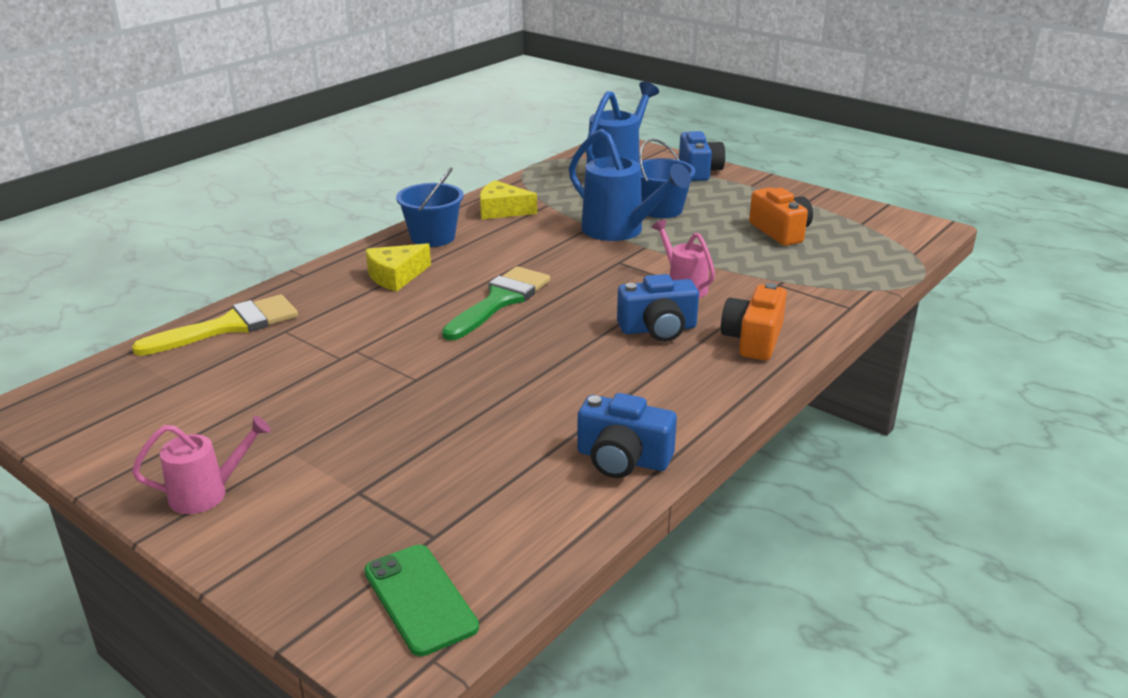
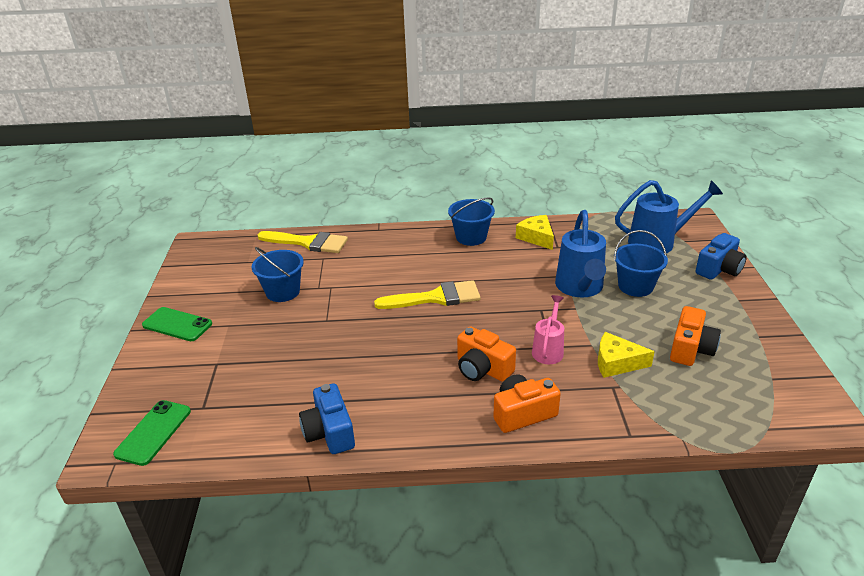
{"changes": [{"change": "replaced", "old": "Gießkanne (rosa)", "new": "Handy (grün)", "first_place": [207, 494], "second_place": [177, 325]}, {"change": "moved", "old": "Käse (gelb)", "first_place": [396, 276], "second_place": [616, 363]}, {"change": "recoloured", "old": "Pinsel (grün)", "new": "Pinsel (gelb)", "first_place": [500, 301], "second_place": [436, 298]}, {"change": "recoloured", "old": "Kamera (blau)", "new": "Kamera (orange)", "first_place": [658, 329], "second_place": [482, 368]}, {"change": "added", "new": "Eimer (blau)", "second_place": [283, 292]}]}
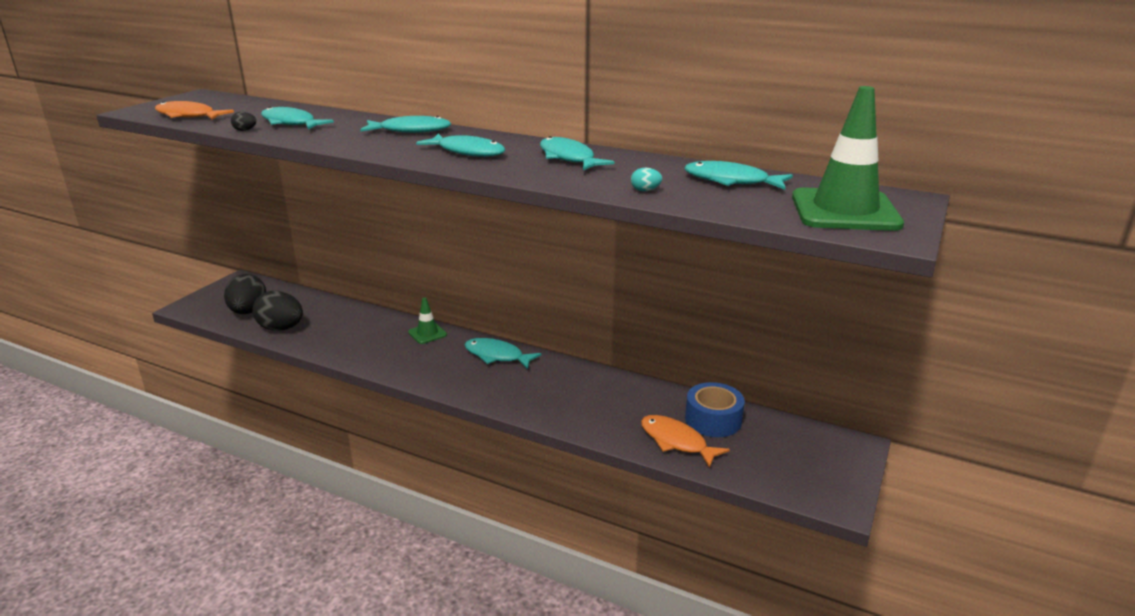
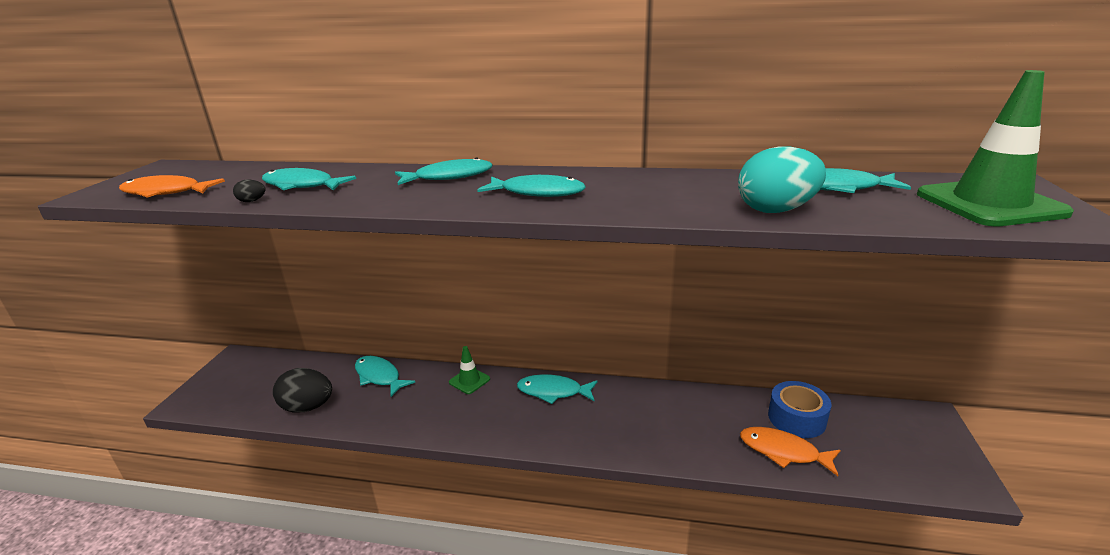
{"changes": [{"change": "removed", "old": "Ei (schwarz)", "first_place": [248, 312]}, {"change": "moved", "old": "Fisch (türkis)", "first_place": [568, 158], "second_place": [379, 376]}, {"change": "resized", "old": "Ei (türkis)", "first_place": [645, 190], "second_place": [776, 210], "factor": 2.49}]}
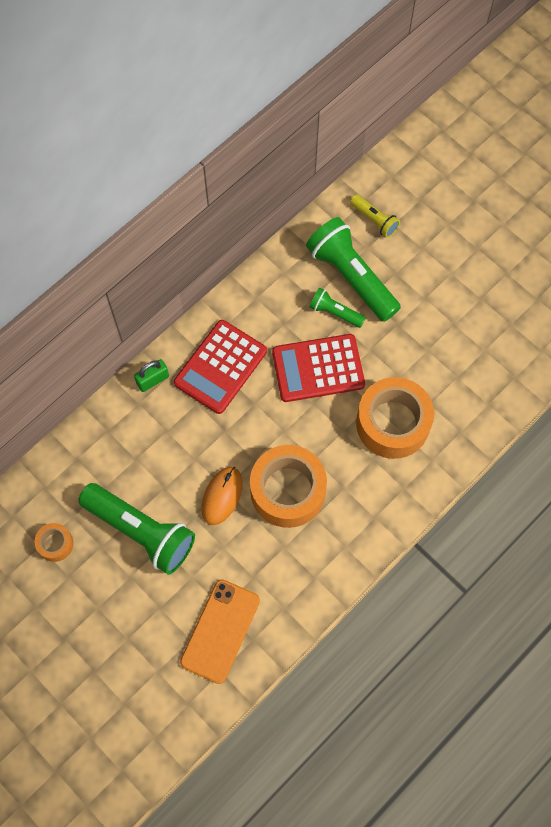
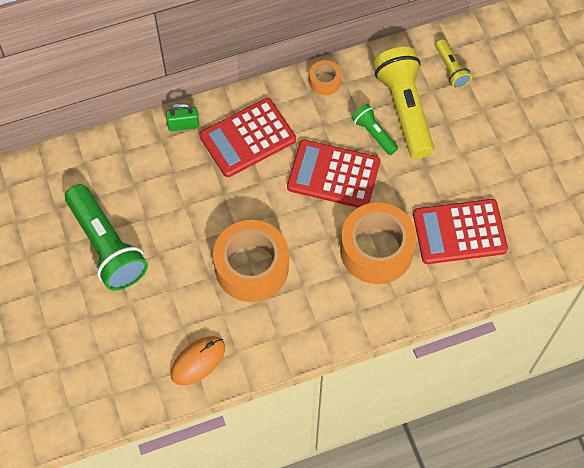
{"changes": [{"change": "moved", "old": "Klebeband (orange)", "first_place": [55, 544], "second_place": [325, 81]}, {"change": "removed", "old": "Handy (orange)", "first_place": [220, 631]}, {"change": "moved", "old": "Computermaus (orange)", "first_place": [222, 496], "second_place": [198, 361]}, {"change": "recoloured", "old": "Taschenlampe (grün)", "new": "Taschenlampe (gelb)", "first_place": [351, 277], "second_place": [404, 109]}, {"change": "added", "new": "Taschenrechner (rot)", "second_place": [459, 232]}]}
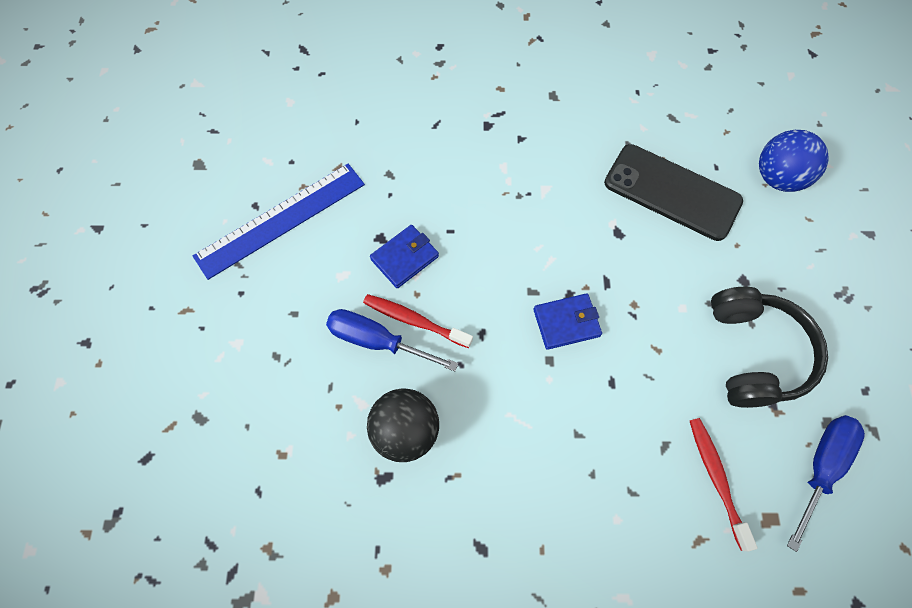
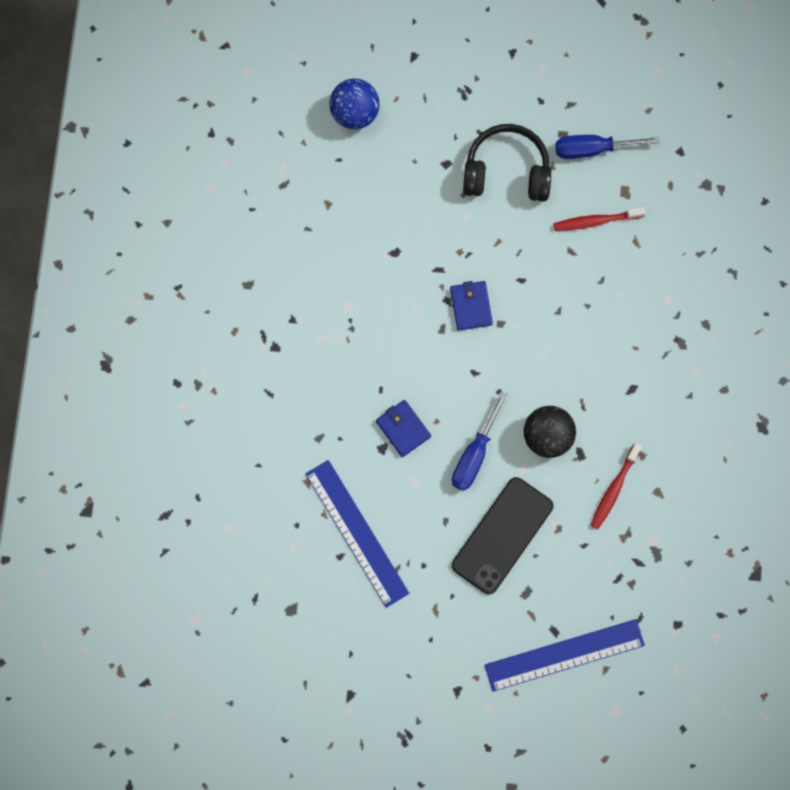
{"changes": [{"change": "moved", "old": "Zahnbürste (rot)", "first_place": [414, 320], "second_place": [614, 489]}, {"change": "moved", "old": "Handy (schwarz)", "first_place": [672, 192], "second_place": [502, 535]}, {"change": "turned", "old": "Schraubenzieher (blau)", "first_place": [820, 467], "second_place": [593, 149], "degrees": -45}, {"change": "added", "new": "Lineal (blau)", "second_place": [564, 655]}]}
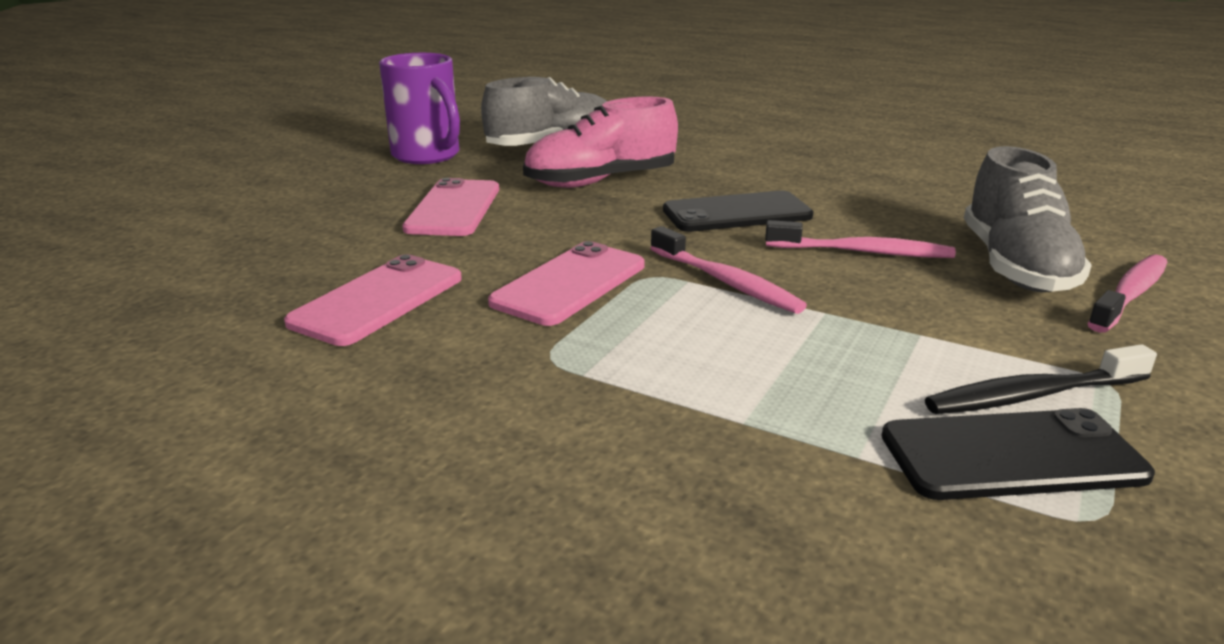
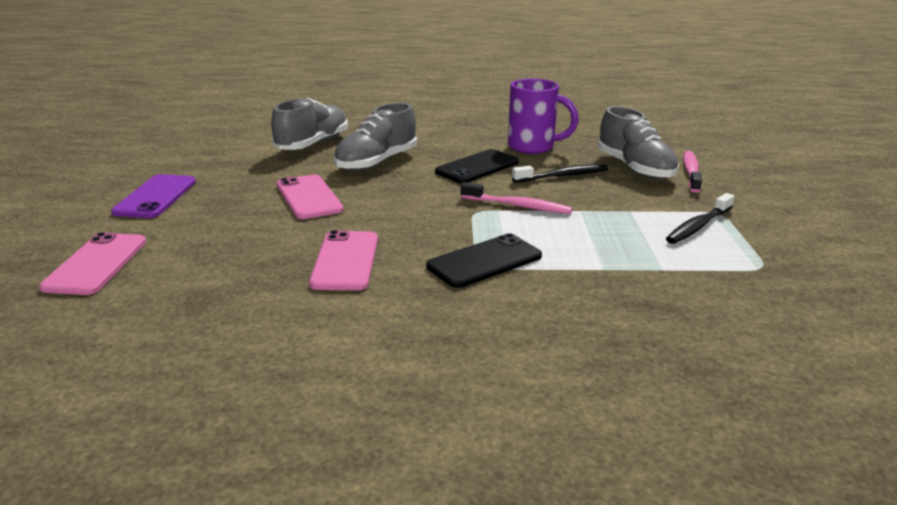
{"changes": [{"change": "moved", "old": "Tasse (lila)", "first_place": [427, 156], "second_place": [533, 147]}, {"change": "moved", "old": "Handy (rosa)", "first_place": [570, 284], "second_place": [96, 264]}, {"change": "recoloured", "old": "Schuh (rosa)", "new": "Schuh (grau)", "first_place": [601, 181], "second_place": [376, 162]}, {"change": "recoloured", "old": "Zahnbürste (rosa)", "new": "Zahnbürste (schwarz)", "first_place": [863, 252], "second_place": [563, 176]}, {"change": "moved", "old": "Handy (schwarz)", "first_place": [1011, 456], "second_place": [484, 261]}, {"change": "added", "new": "Handy (lila)", "second_place": [155, 197]}]}
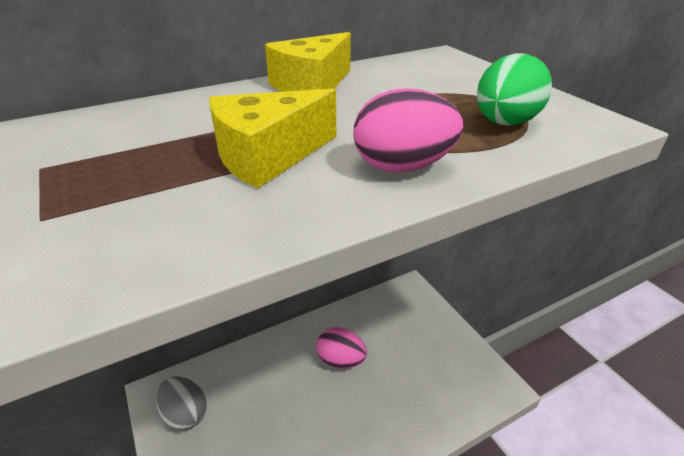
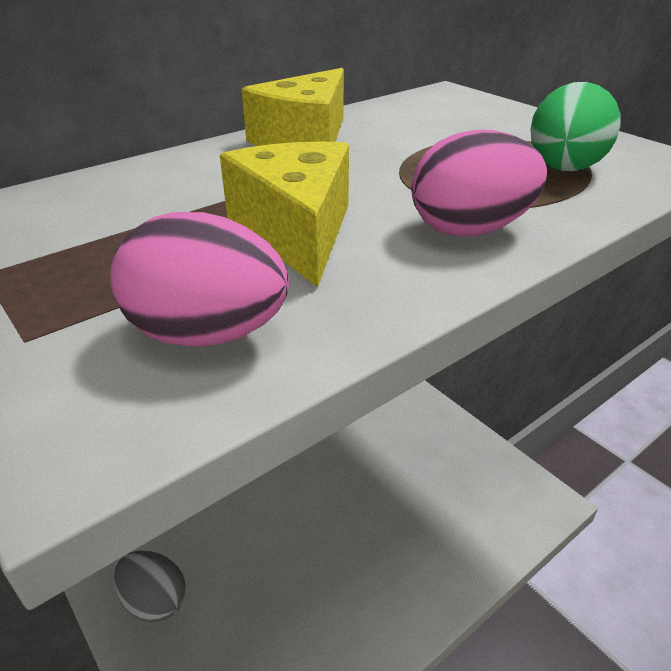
{"changes": [{"change": "turned", "old": "Käse (gelb)", "first_place": [268, 156], "second_place": [295, 231], "degrees": 120}, {"change": "moved", "old": "Ei (rosa)", "first_place": [341, 360], "second_place": [208, 334]}]}
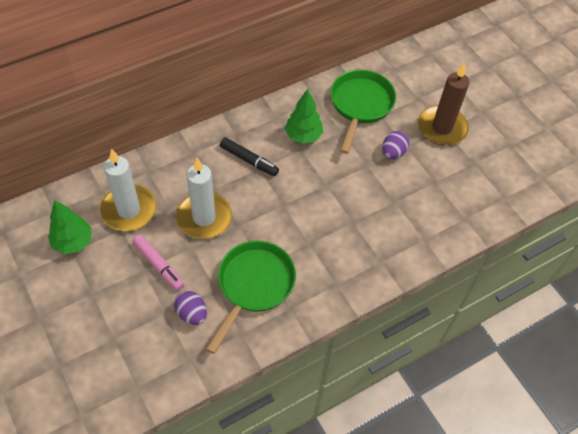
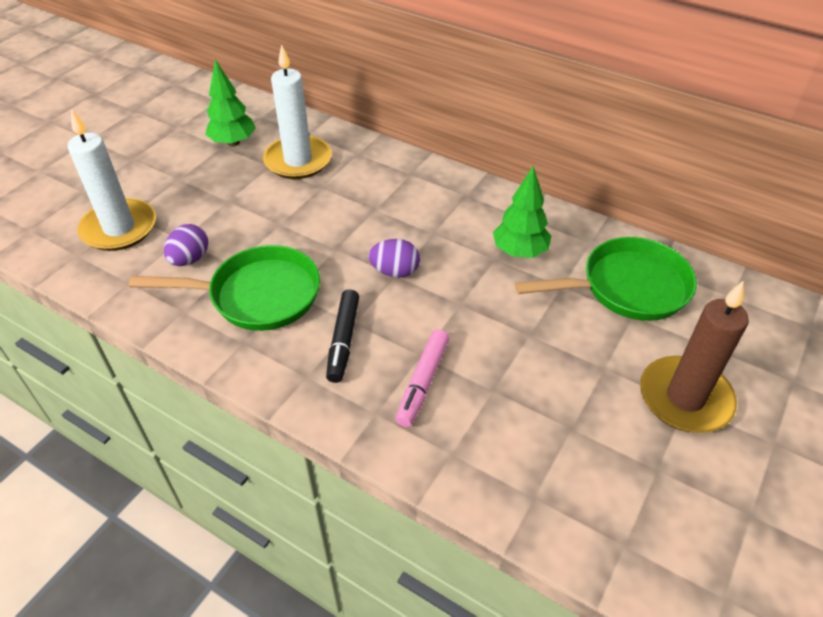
{"changes": [{"change": "moved", "old": "Filzstift (rosa)", "first_place": [159, 265], "second_place": [422, 382]}, {"change": "moved", "old": "Kerze (weiß)", "first_place": [204, 217], "second_place": [119, 228]}, {"change": "moved", "old": "Filzstift (schwarz)", "first_place": [249, 160], "second_place": [343, 340]}, {"change": "moved", "old": "Ei (lila)", "first_place": [393, 153], "second_place": [395, 271]}]}
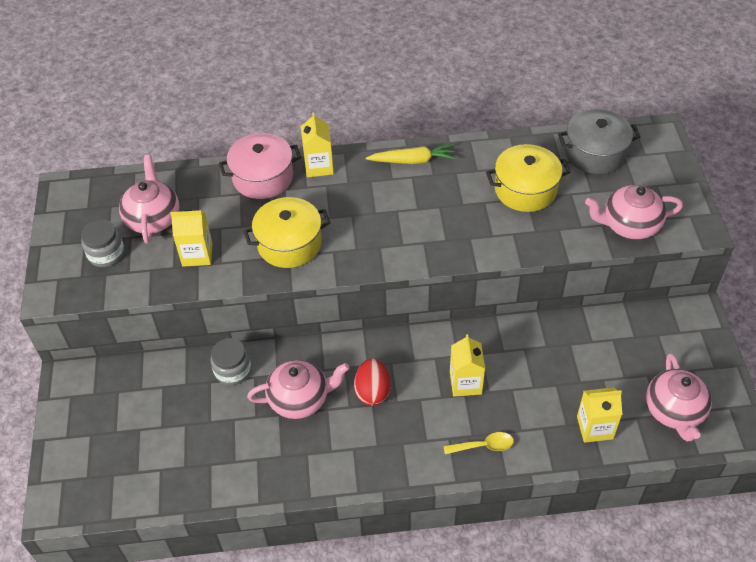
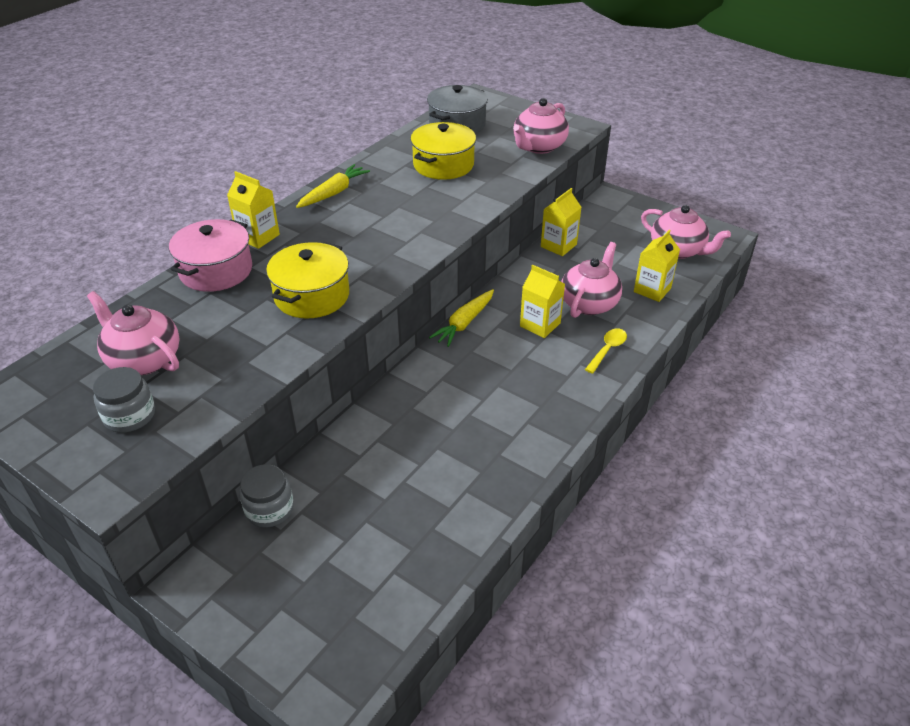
{"changes": [{"change": "moved", "old": "Getränkekarton (gelb)", "first_place": [197, 254], "second_place": [558, 245]}, {"change": "moved", "old": "Einmachglas (grau)", "first_place": [233, 370], "second_place": [269, 509]}, {"change": "moved", "old": "Teekanne (rosa)", "first_place": [300, 399], "second_place": [589, 303]}, {"change": "removed", "old": "Ei (rot)", "first_place": [372, 391]}, {"change": "added", "new": "Karotte (gelb)", "second_place": [464, 323]}]}
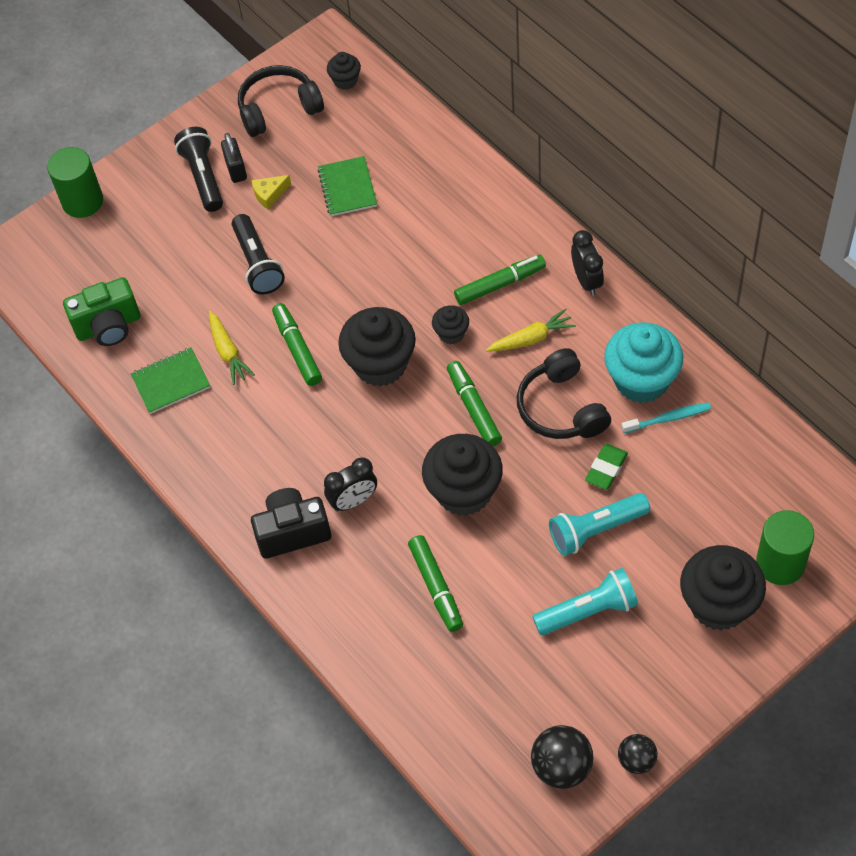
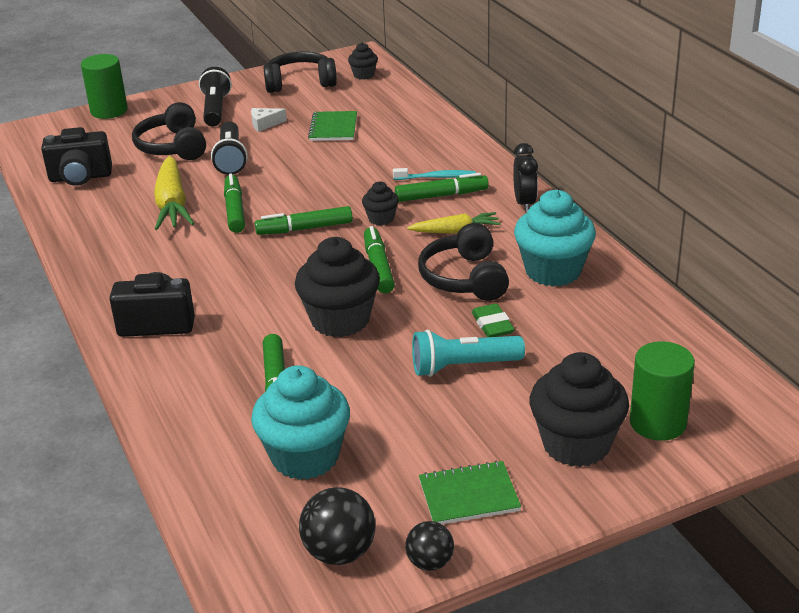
{"changes": [{"change": "recoloured", "old": "Kamera (grün)", "new": "Kamera (schwarz)", "first_place": [109, 326], "second_place": [80, 177]}, {"change": "moved", "old": "Notizbuch (grün)", "first_place": [171, 382], "second_place": [469, 495]}, {"change": "resized", "old": "Karotte (gelb)", "first_place": [228, 352], "second_place": [172, 204], "factor": 1.65}, {"change": "removed", "old": "Vorhängeschloss (schwarz)", "first_place": [236, 169]}, {"change": "recoloured", "old": "Käse (gelb)", "new": "Käse (weiß)", "first_place": [269, 194], "second_place": [265, 124]}, {"change": "removed", "old": "Wecker (schwarz)", "first_place": [353, 501]}, {"change": "replaced", "old": "Muffin (schwarz)", "new": "Filzstift (grün)", "first_place": [380, 364], "second_place": [305, 229]}, {"change": "removed", "old": "Taschenlampe (türkis)", "first_place": [588, 610]}, {"change": "turned", "old": "Radiergummi (grün)", "first_place": [606, 469], "second_place": [492, 325], "degrees": -60}, {"change": "moved", "old": "Zahnbürste (türkis)", "first_place": [668, 418], "second_place": [436, 177]}, {"change": "added", "new": "Kopfhörer (schwarz)", "second_place": [173, 147]}, {"change": "added", "new": "Muffin (türkis)", "second_place": [305, 457]}]}
